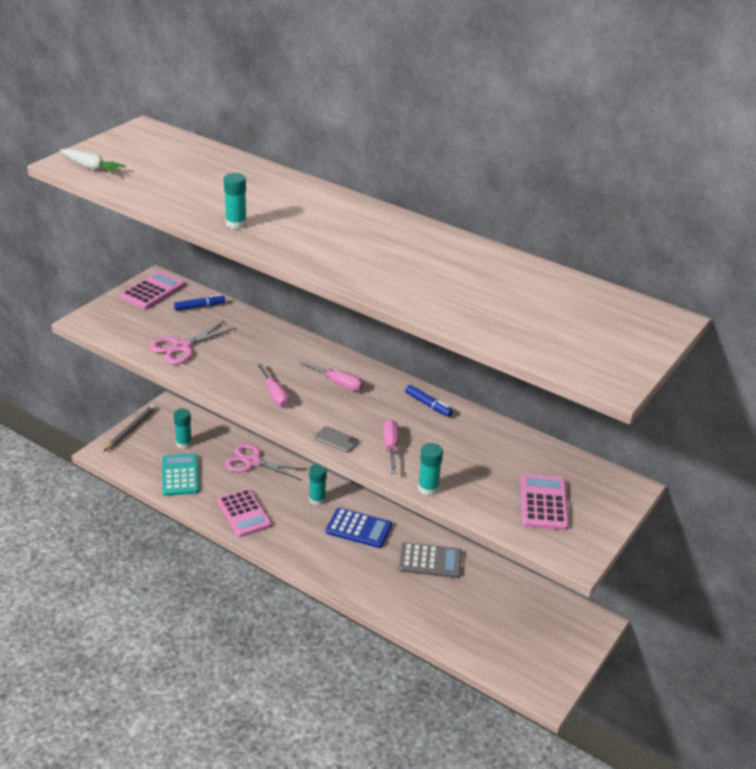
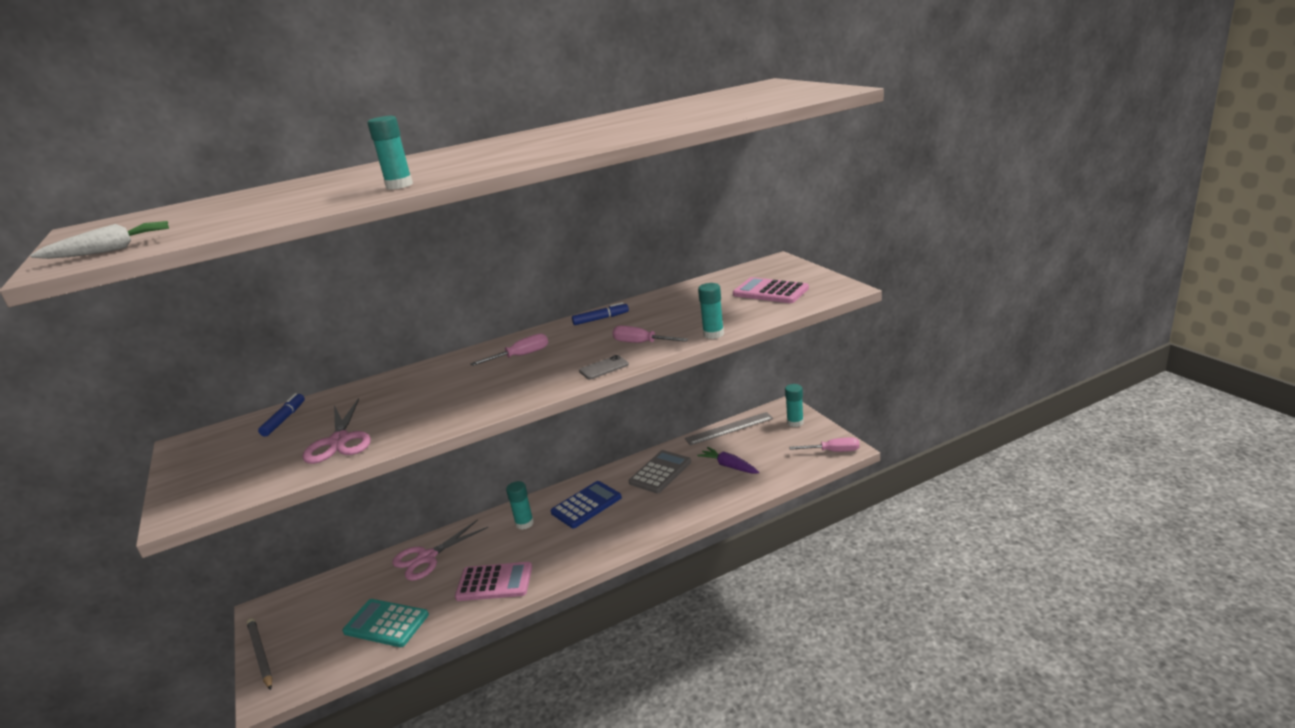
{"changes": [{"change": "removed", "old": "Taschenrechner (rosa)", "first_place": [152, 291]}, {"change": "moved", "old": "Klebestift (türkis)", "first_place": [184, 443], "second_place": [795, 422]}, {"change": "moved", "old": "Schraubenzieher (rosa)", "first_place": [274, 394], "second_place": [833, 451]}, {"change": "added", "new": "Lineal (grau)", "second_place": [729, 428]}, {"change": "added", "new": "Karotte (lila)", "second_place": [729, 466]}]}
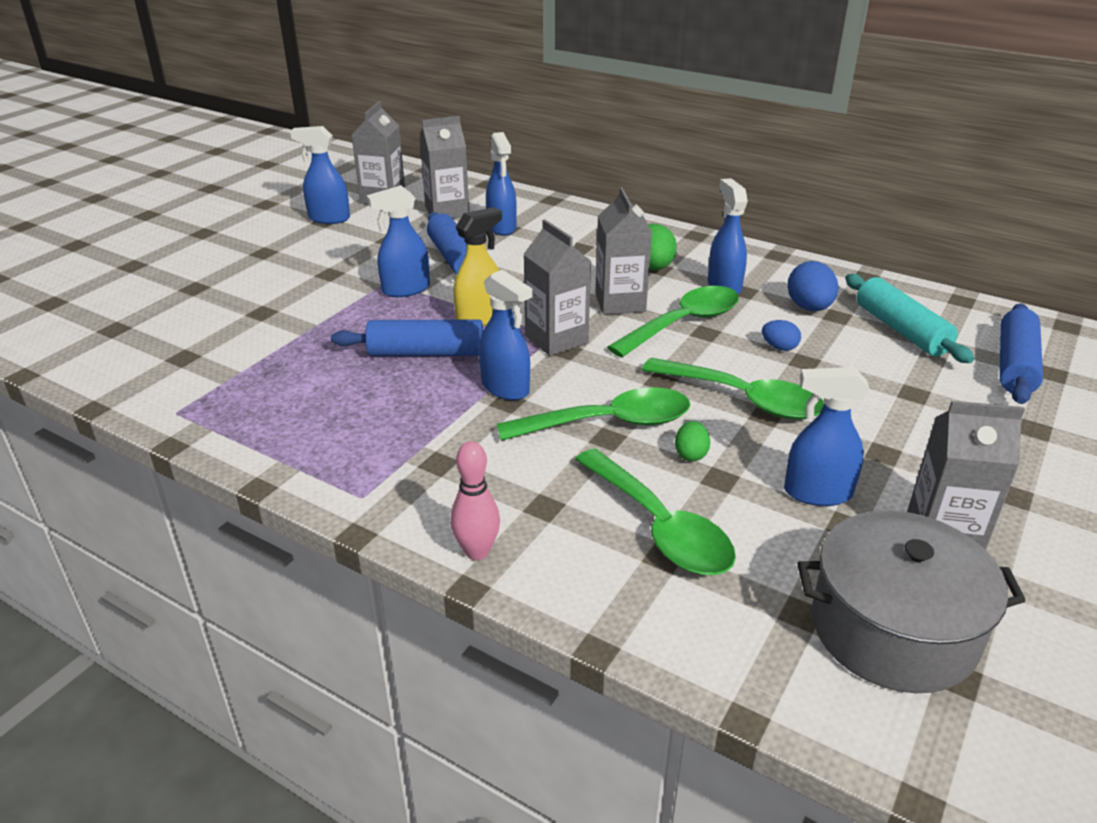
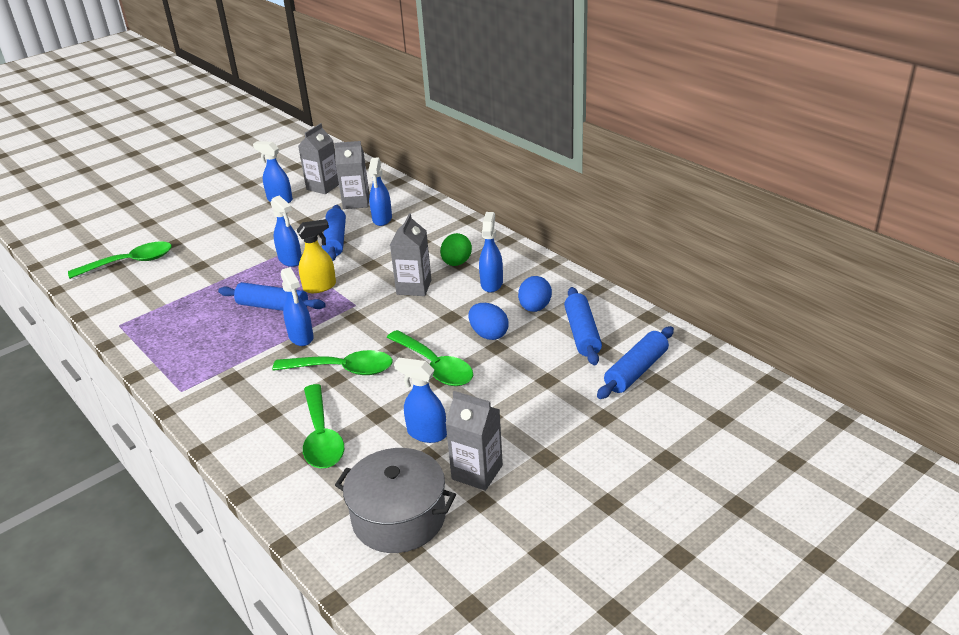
{"changes": [{"change": "turned", "old": "Sprühflasche (blau)", "first_place": [405, 290], "second_place": [290, 260], "degrees": -120}, {"change": "removed", "old": "Bowlingkegel (rosa)", "first_place": [477, 552]}, {"change": "removed", "old": "Getränkekarton (grau)", "first_place": [556, 339]}, {"change": "moved", "old": "Löffel (grün)", "first_place": [683, 323], "second_place": [130, 263]}, {"change": "removed", "old": "Ei (grün)", "first_place": [690, 454]}, {"change": "resized", "old": "Ei (blau)", "first_place": [779, 347], "second_place": [488, 334], "factor": 1.71}, {"change": "recoloured", "old": "Nudelholz (türkis)", "new": "Nudelholz (blau)", "first_place": [900, 330], "second_place": [582, 333]}]}
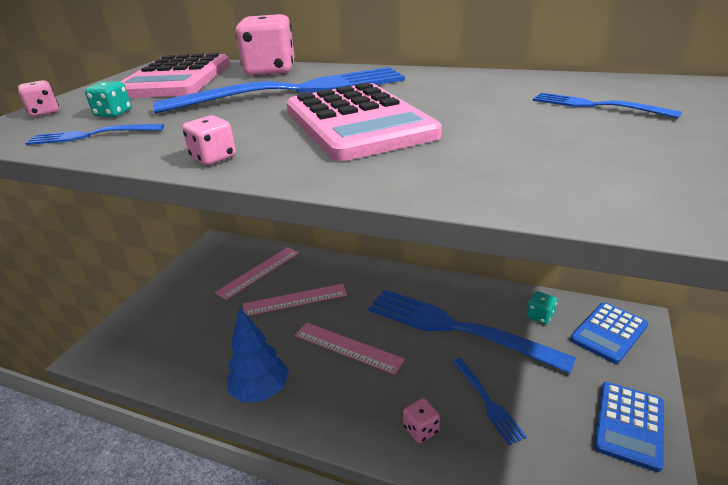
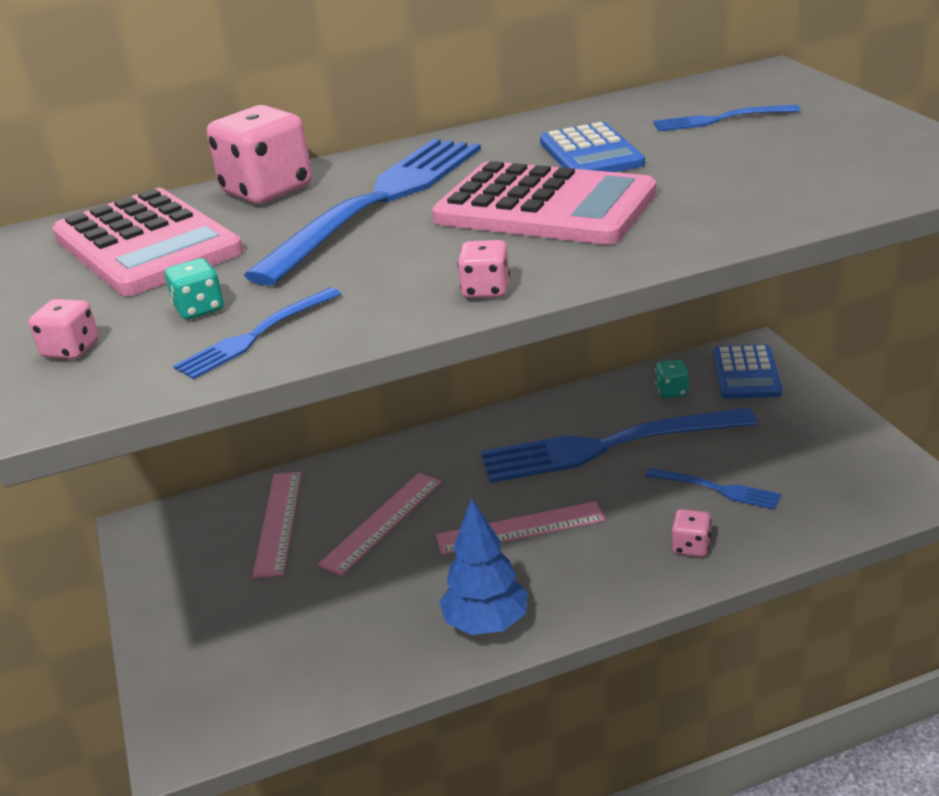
{"changes": [{"change": "moved", "old": "Taschenrechner (blau)", "first_place": [629, 425], "second_place": [590, 153]}]}
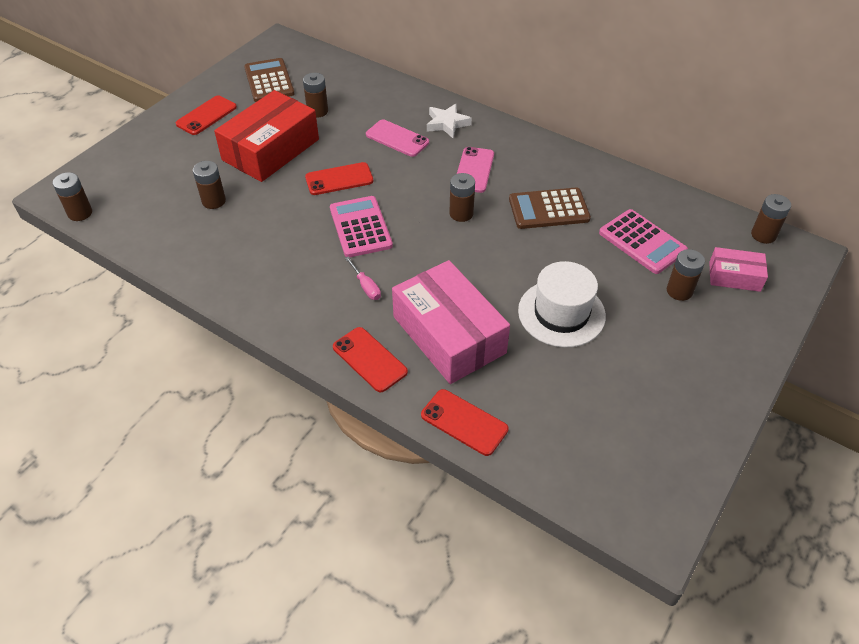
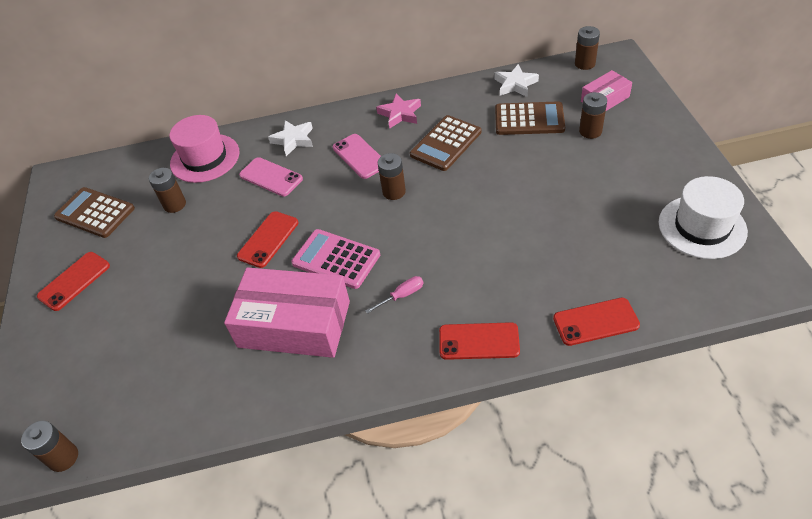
{"changes": [{"change": "turned", "old": "Handy (rot)", "first_place": [206, 115], "second_place": [74, 281], "degrees": 45}, {"change": "removed", "old": "Batterie (braun)", "first_place": [214, 201]}, {"change": "removed", "old": "Schachtel (rot)", "first_place": [270, 149]}, {"change": "turned", "old": "Schraubenzieher (rosa)", "first_place": [366, 286], "second_place": [402, 295], "degrees": -45}, {"change": "turned", "old": "Handy (rosa)", "first_place": [397, 138], "second_place": [271, 177], "degrees": 45}, {"change": "moved", "old": "Schachtel (rosa)", "first_place": [449, 334], "second_place": [294, 324]}, {"change": "moved", "old": "Hut (weiß)", "first_place": [561, 313], "second_place": [702, 227]}, {"change": "recoloured", "old": "Taschenrechner (rosa)", "new": "Taschenrechner (braun)", "first_place": [642, 242], "second_place": [529, 119]}, {"change": "added", "new": "Hut (rosa)", "second_place": [205, 158]}, {"change": "added", "new": "Stern (rosa)", "second_place": [400, 114]}, {"change": "added", "new": "Stern (weiß)", "second_place": [515, 84]}]}
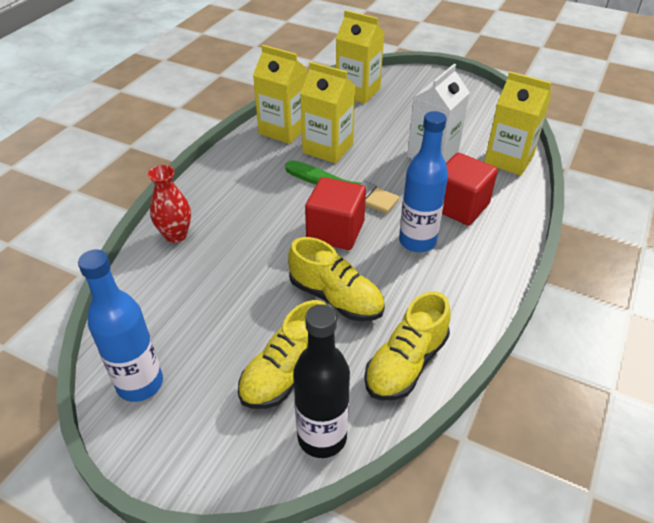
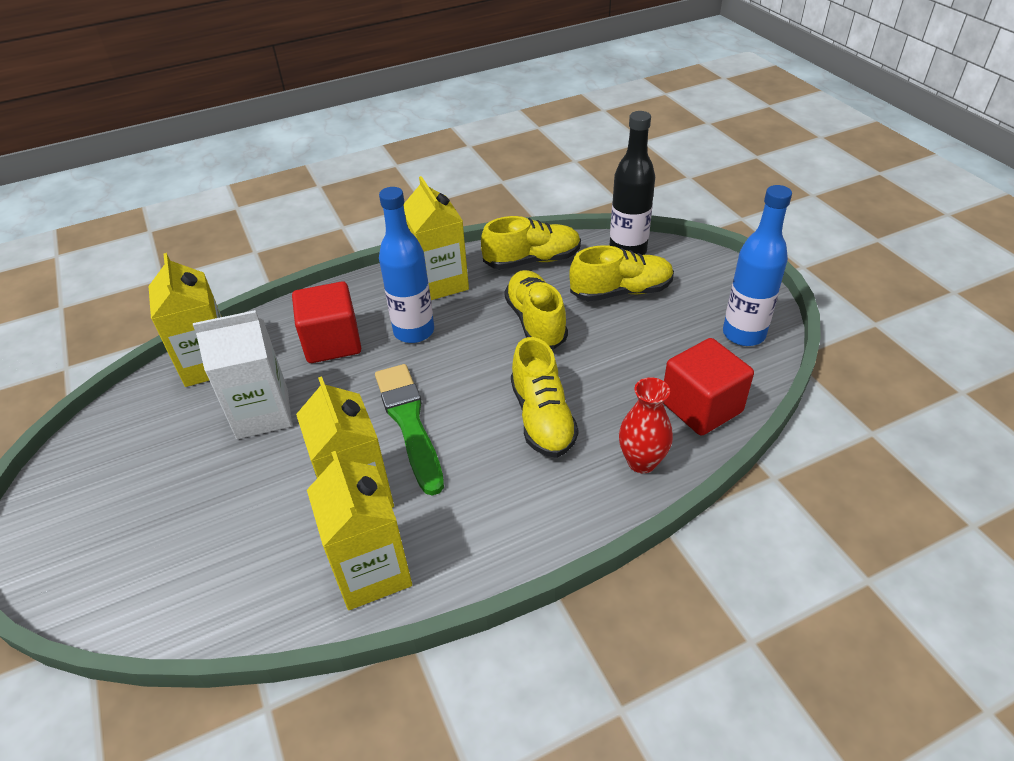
{"changes": [{"change": "moved", "old": "Kubus (rot)", "first_place": [335, 231], "second_place": [701, 407]}, {"change": "moved", "old": "Getränkekarton (gelb)", "first_place": [358, 91], "second_place": [440, 283]}, {"change": "added", "new": "Schuh (gelb)", "second_place": [542, 418]}]}
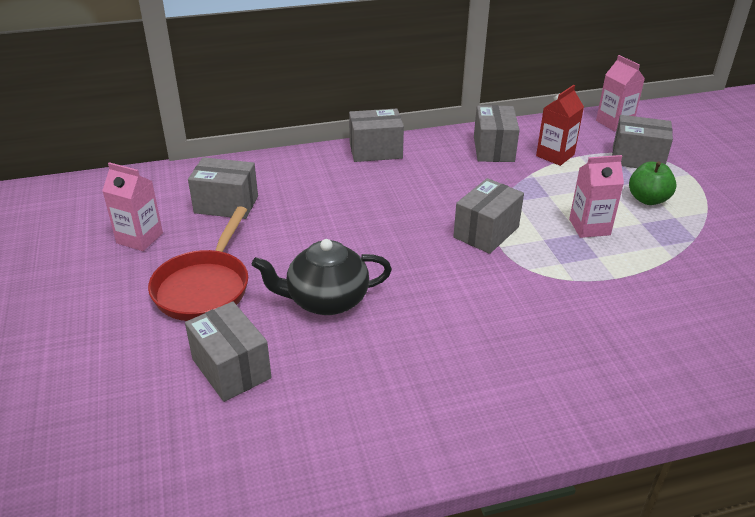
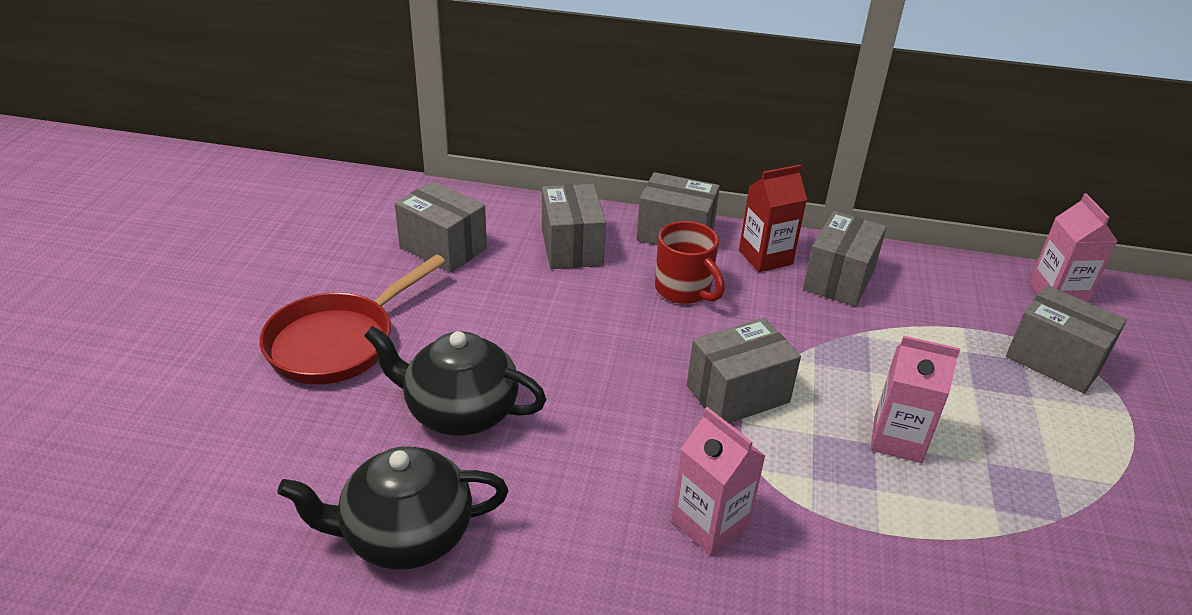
{"changes": [{"change": "moved", "old": "Getränkekarton (rosa)", "first_place": [139, 238], "second_place": [710, 524]}, {"change": "moved", "old": "Schachtel (grau)", "first_place": [231, 368], "second_place": [572, 247]}, {"change": "moved", "old": "Getränkekarton (rot)", "first_place": [555, 155], "second_place": [765, 257]}, {"change": "removed", "old": "Apfel (grün)", "first_place": [648, 199]}, {"change": "added", "new": "Teekanne (schwarz)", "second_place": [405, 535]}, {"change": "added", "new": "Tasse (rot)", "second_place": [684, 290]}]}
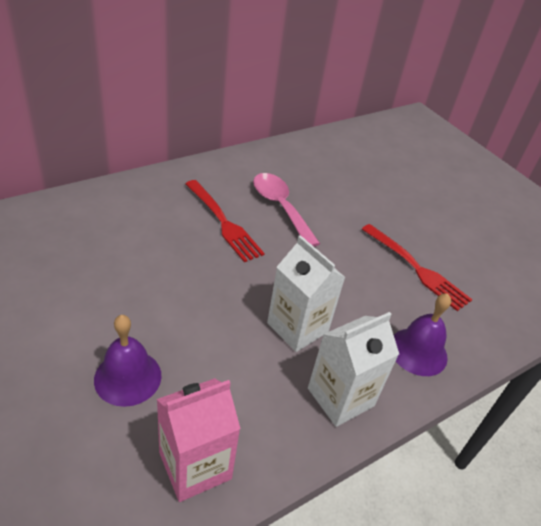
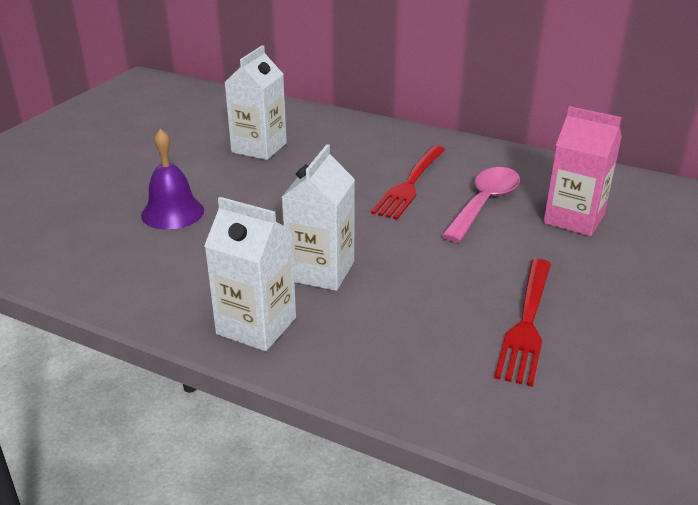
{"changes": [{"change": "moved", "old": "Getränkekarton (rosa)", "first_place": [195, 465], "second_place": [574, 219]}, {"change": "removed", "old": "Glocke (lila)", "first_place": [418, 351]}, {"change": "added", "new": "Getränkekarton (weiß)", "second_place": [259, 148]}]}
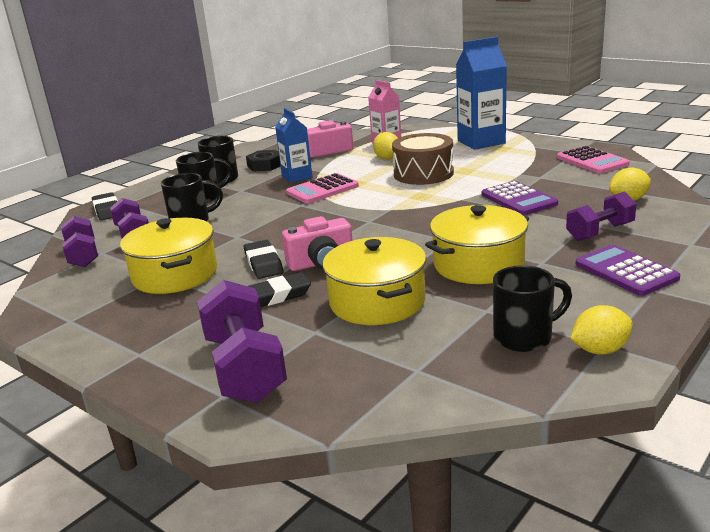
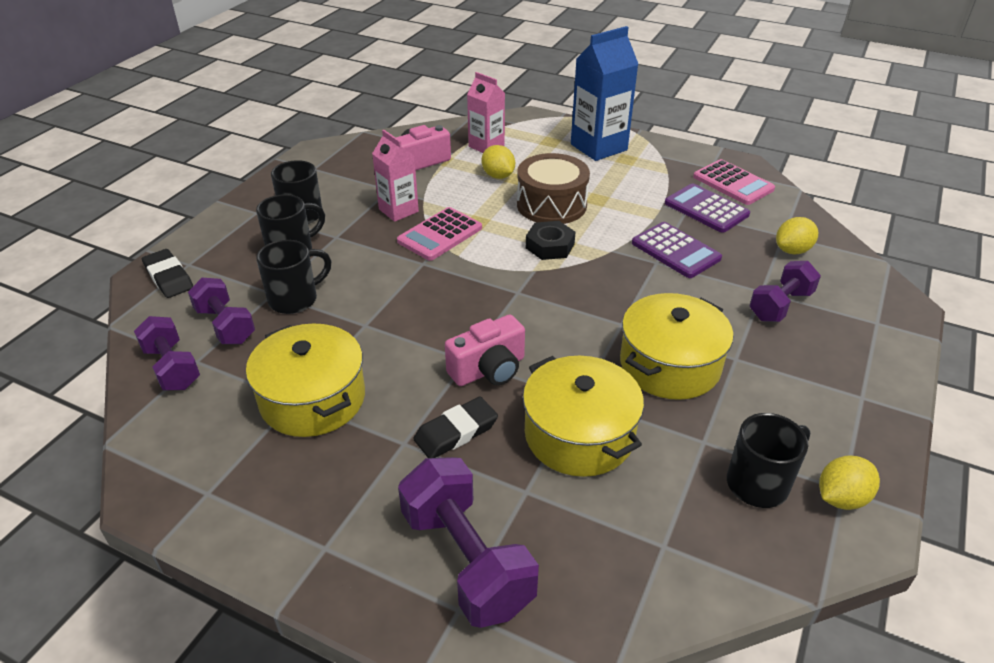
{"changes": [{"change": "removed", "old": "Radiergummi (schwarz)", "first_place": [263, 263]}, {"change": "moved", "old": "Sechskantmutter (schwarz)", "first_place": [265, 165], "second_place": [550, 246]}, {"change": "recoloured", "old": "Getränkekarton (blau)", "new": "Getränkekarton (rosa)", "first_place": [297, 177], "second_place": [398, 210]}, {"change": "moved", "old": "Taschenrechner (lila)", "first_place": [626, 271], "second_place": [706, 209]}]}
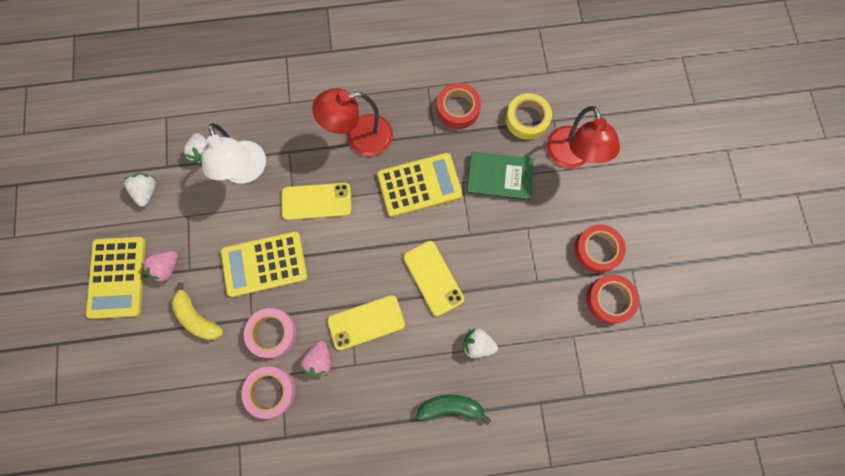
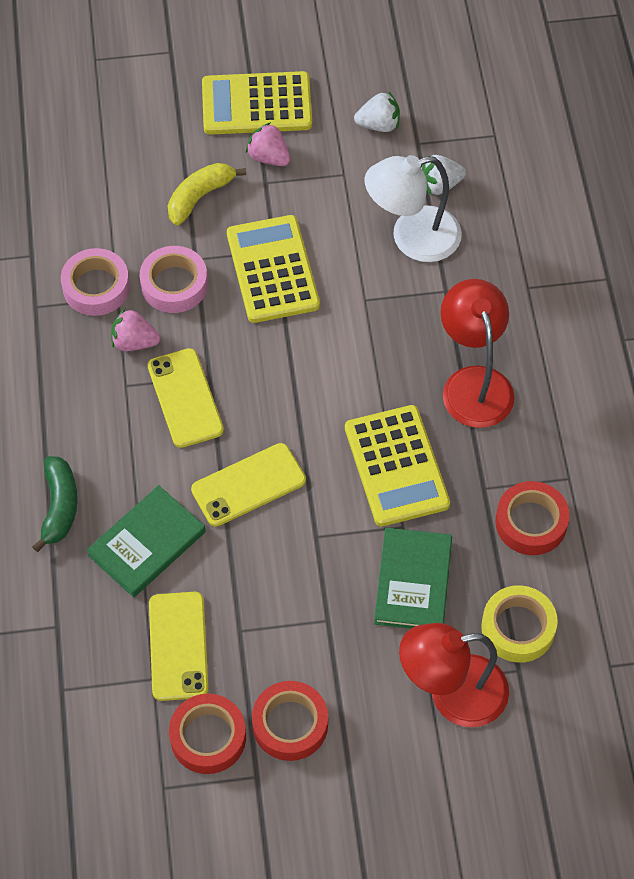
{"changes": [{"change": "moved", "old": "Handy (gelb)", "first_place": [316, 201], "second_place": [178, 646]}, {"change": "replaced", "old": "Erdbeere (weiß)", "new": "Buch (grün)", "first_place": [477, 344], "second_place": [147, 543]}]}
